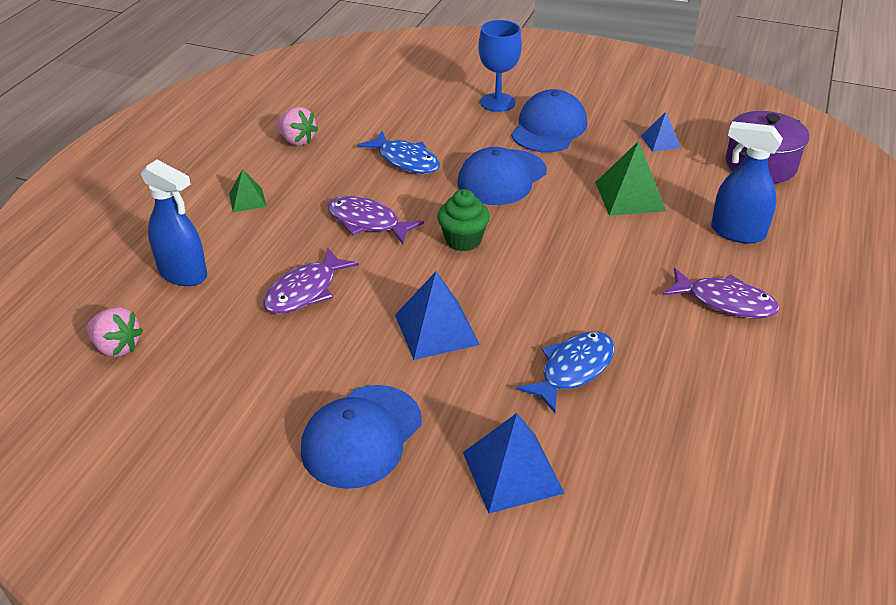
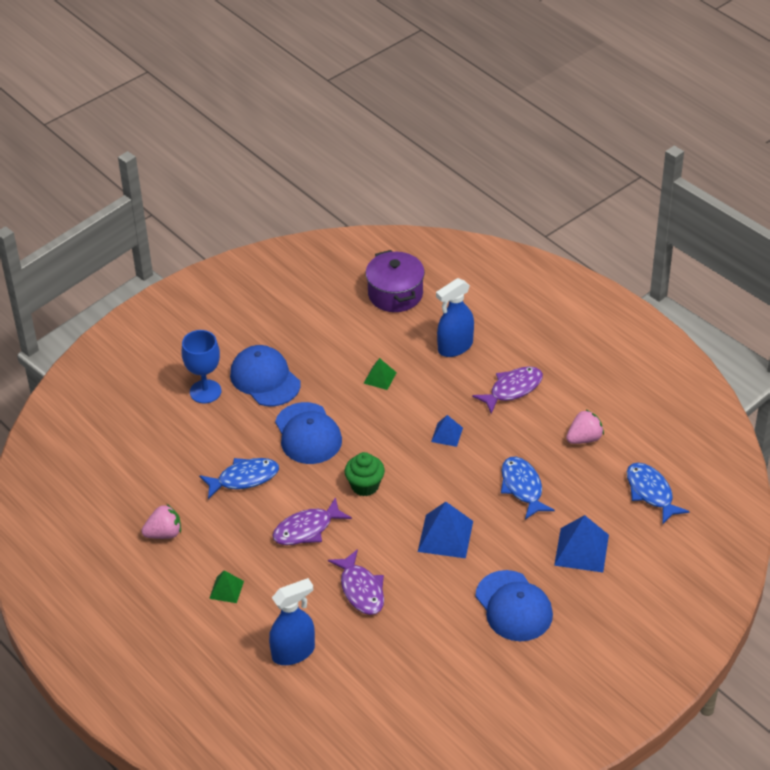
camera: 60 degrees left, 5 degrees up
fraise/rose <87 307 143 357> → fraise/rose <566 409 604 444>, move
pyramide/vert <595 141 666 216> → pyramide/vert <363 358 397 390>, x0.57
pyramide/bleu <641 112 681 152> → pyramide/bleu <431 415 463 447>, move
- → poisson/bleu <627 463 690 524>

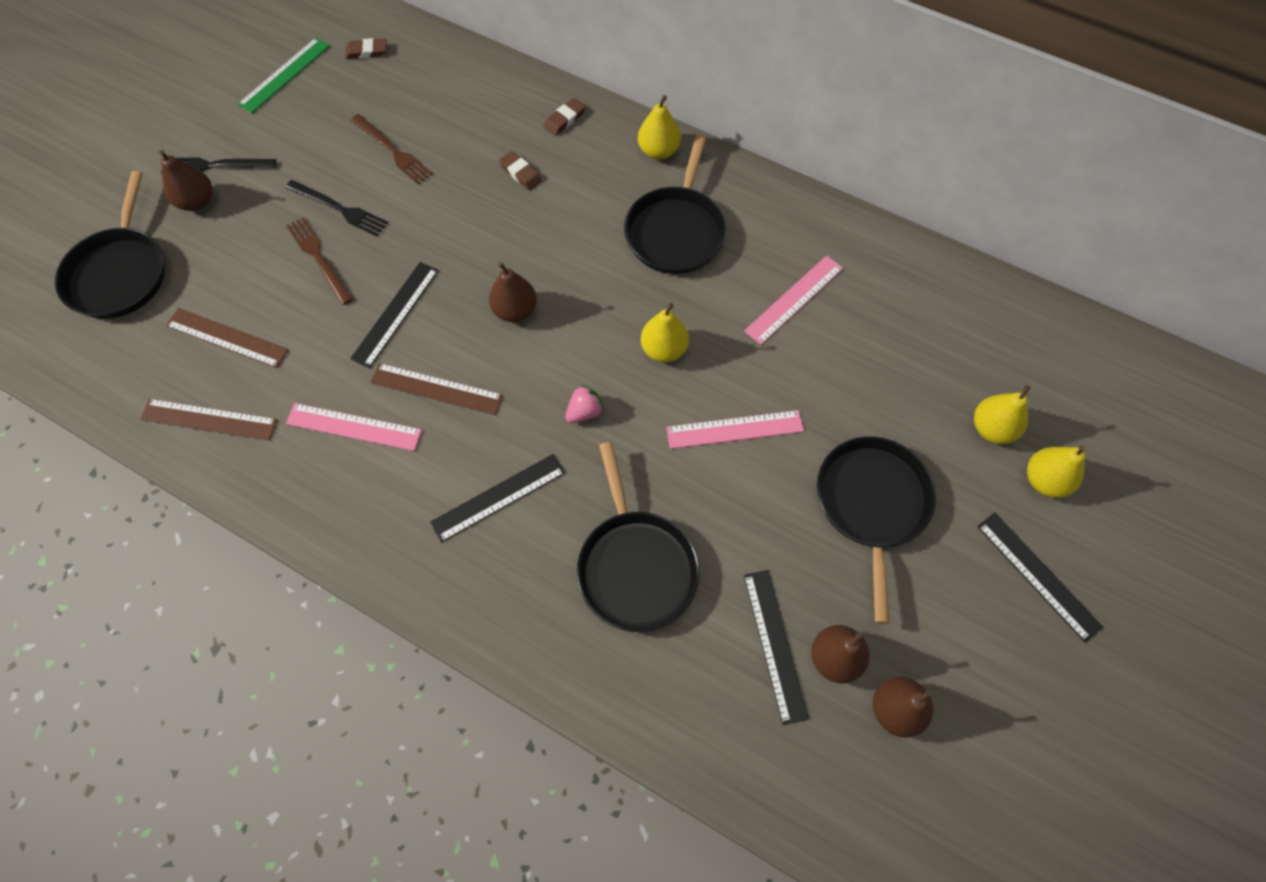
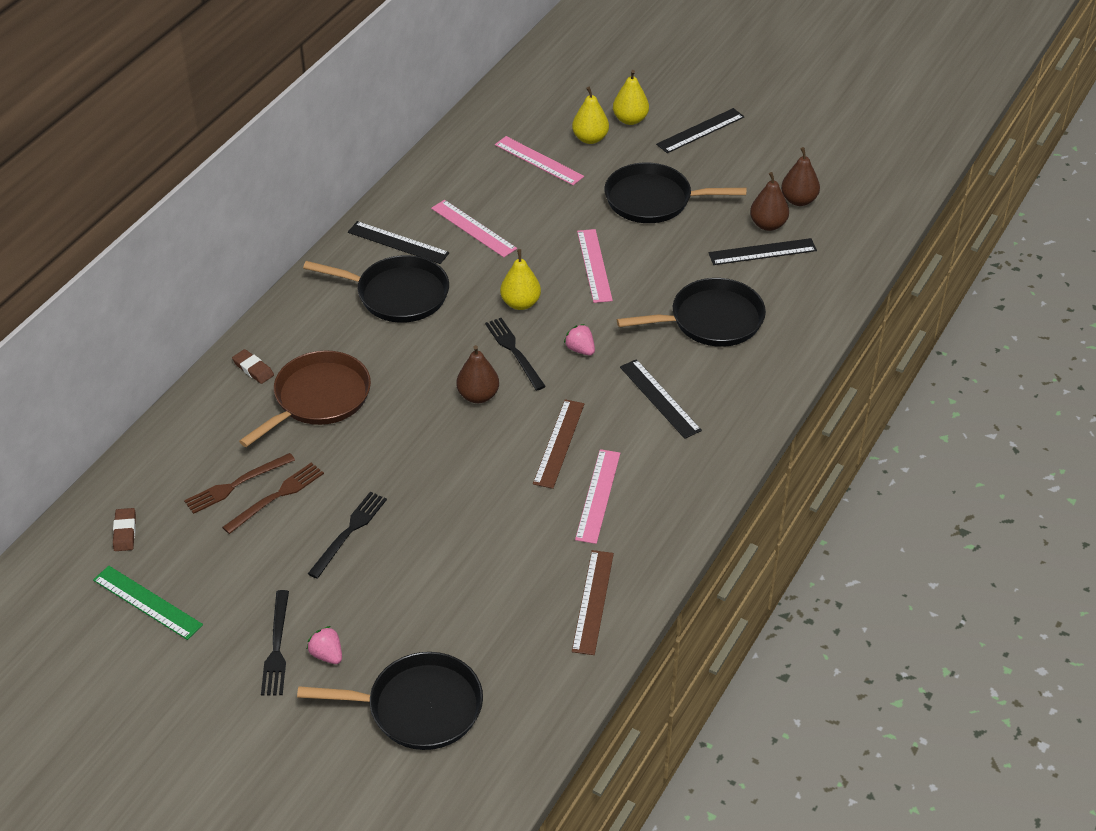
camera: 90 degrees left, 20 degrees down
poire/marron <159 150 212 211> → fraise/rose <307 626 342 664>
règle/marron <166 308 289 368> → -
fourchette/marron <286 217 353 305> → fourchette/marron <184 453 295 514>, move
règle/noir <350 262 439 368> → règle/noir <348 221 450 264>, move
gomme/marron <499 151 542 191> → poêle/marron <239 350 371 447>
poire/jaune <638 95 681 160> → -
- → fourchette/noir <485 318 546 391>
- → règle/rose <495 136 584 185>

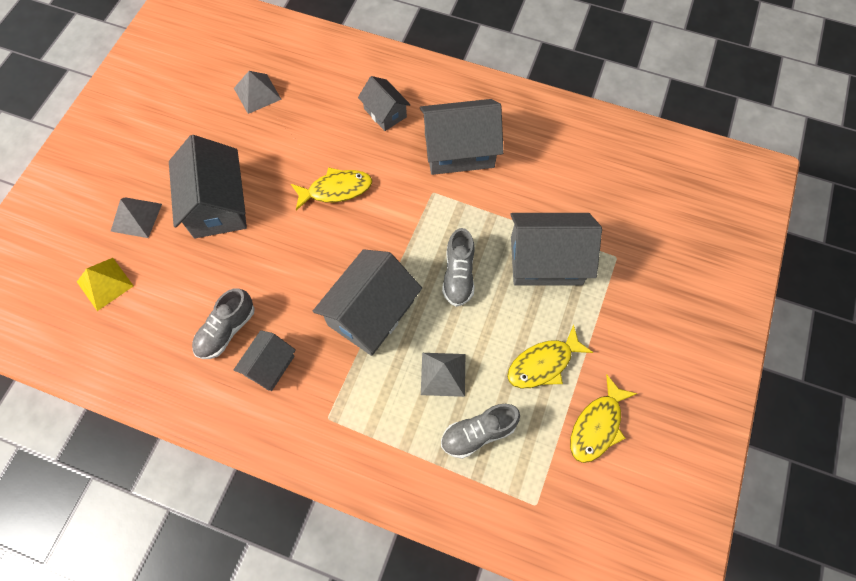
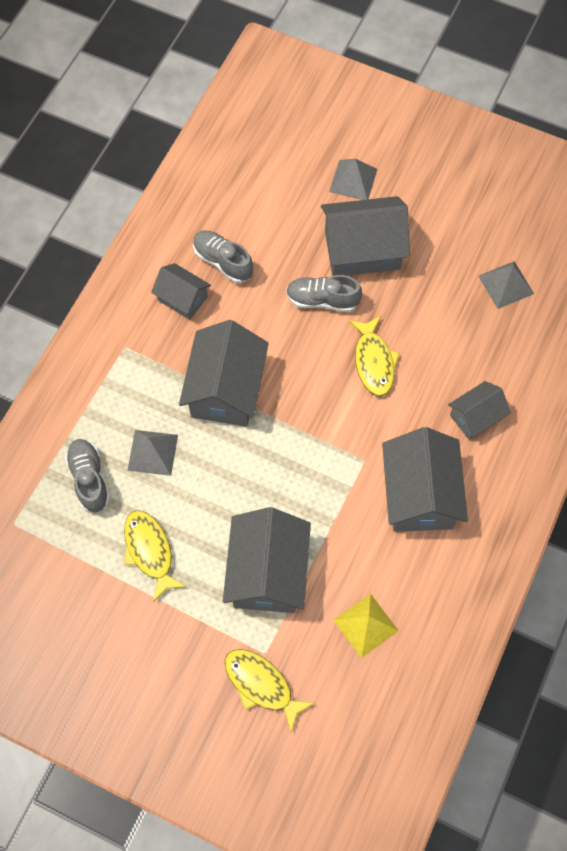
camera: 95 degrees right, 0 degrees up
pyramide/jaune <77 258 134 311> → pyramide/jaune <334 593 399 658>, move
maison/gris <313 249 422 356> → maison/gris <179 320 269 427>, 60 degrees clockwise
chaussure/gris <442 228 475 307> → chaussure/gris <286 275 362 312>, move
poisson/jaune <570 375 638 463> → poisson/jaune <225 649 315 732>, move

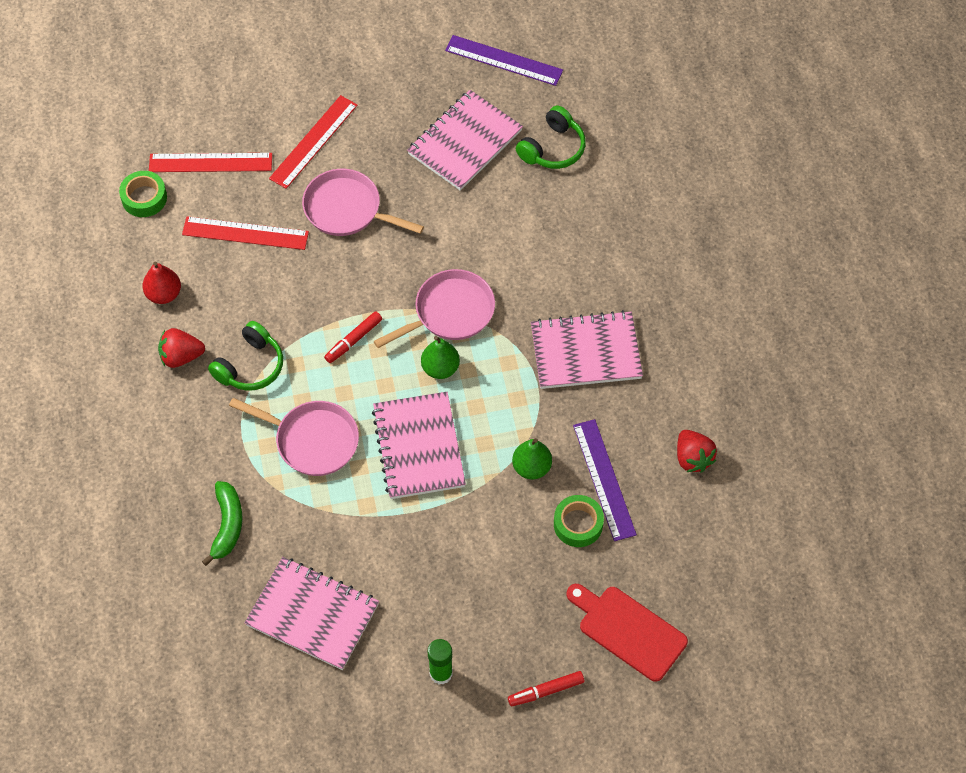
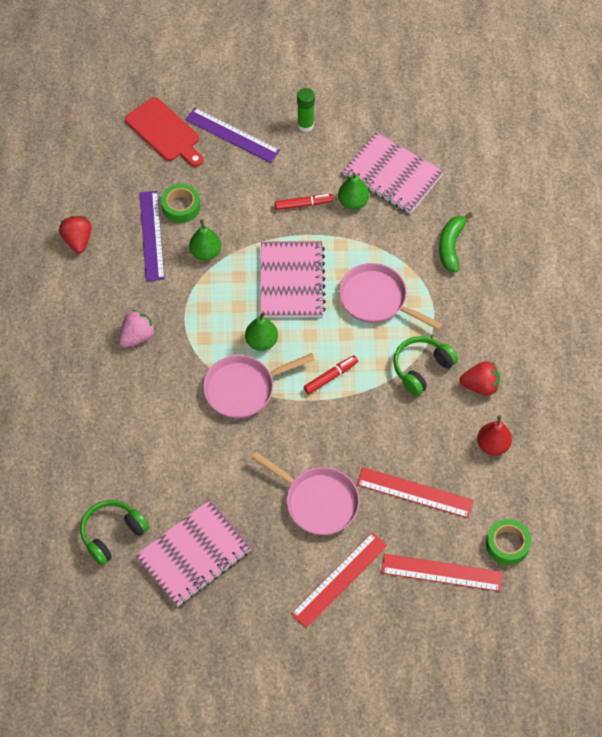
camera: 170 degrees left, 0 degrees up
règle/violet <445 35 563 86> → règle/violet <185 108 280 163>, move
feutre/rouge <508 671 584 706> → feutre/rouge <275 194 333 210>, move
carnet/rose <531 310 643 389> → fraise/rose <119 310 156 348>
- → poire/vert <338 172 369 210>

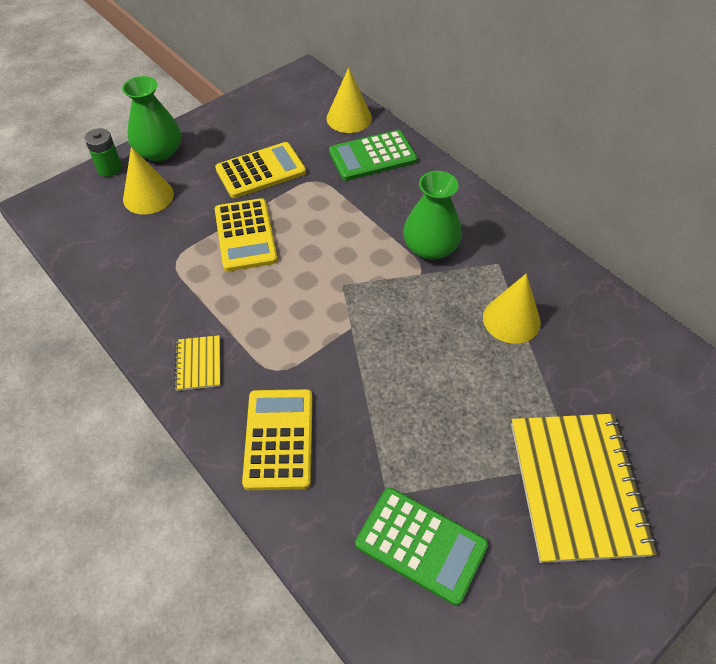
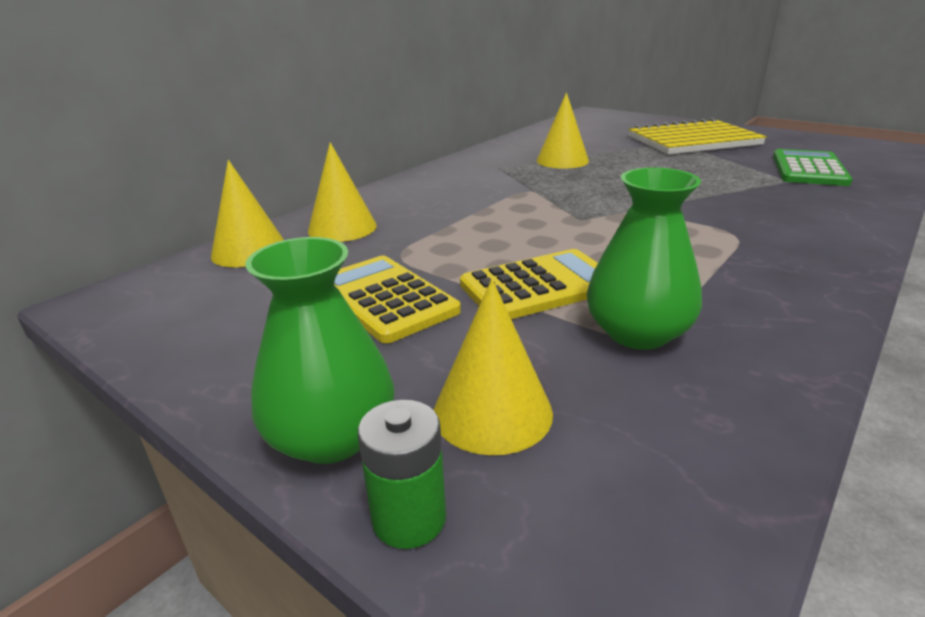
camera: 100 degrees left, 25 degrees down
carnet/jaune <174 335 220 391> → -
calculatrice/jaune <242 389 313 490> → -
calculatrice/vert <329 130 417 181> → cône/jaune <308 142 377 242>
vase/vert <403 171 462 260> → vase/vert <587 167 702 350>, move

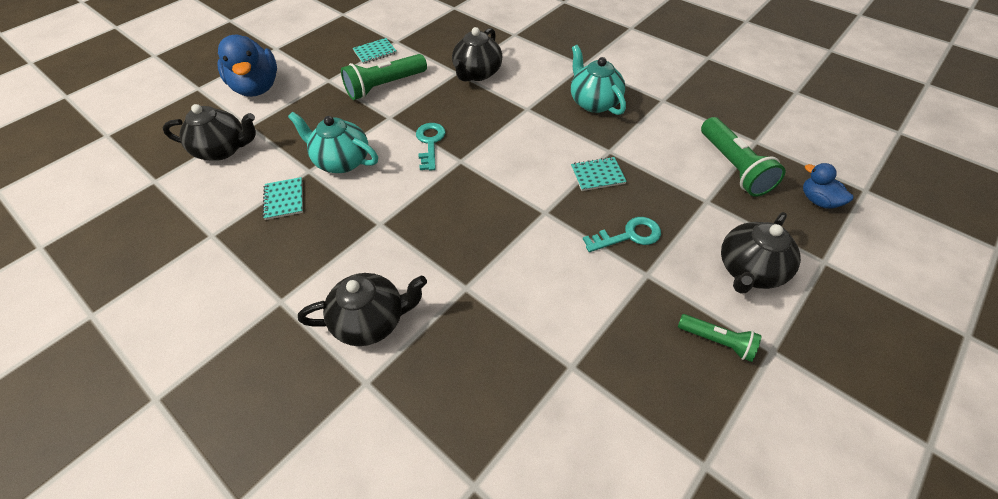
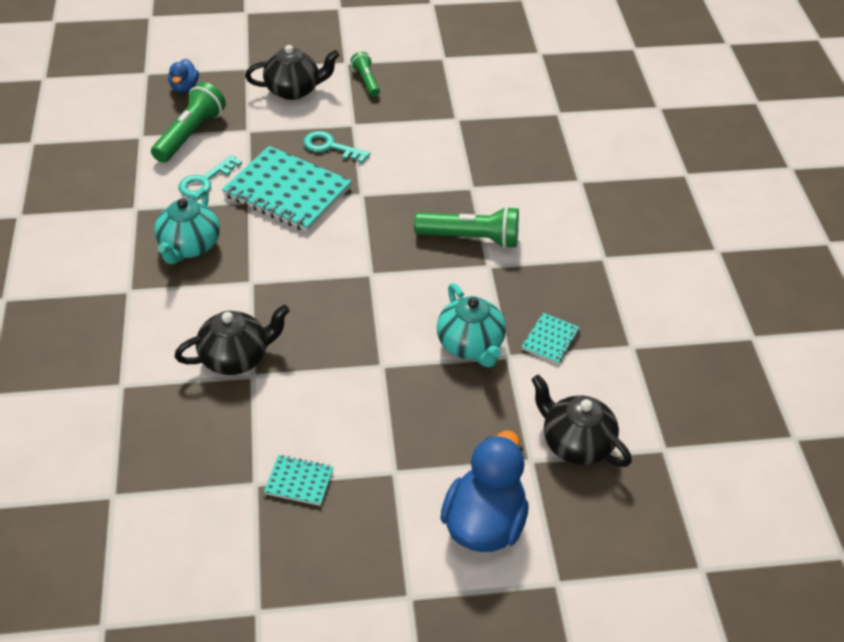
camera: 140 degrees left, 5 degrees down
théière/noir <298 273 427 346> → -
lampe de poche/vert <341 54 427 100> → lampe de poche/vert <414 206 519 249>, move
clé/turquoise <416 123 446 171> → clé/turquoise <178 155 242 198>, move
carnet/turquoise <571 157 627 191> → carnet/turquoise <222 146 352 232>, x2.19

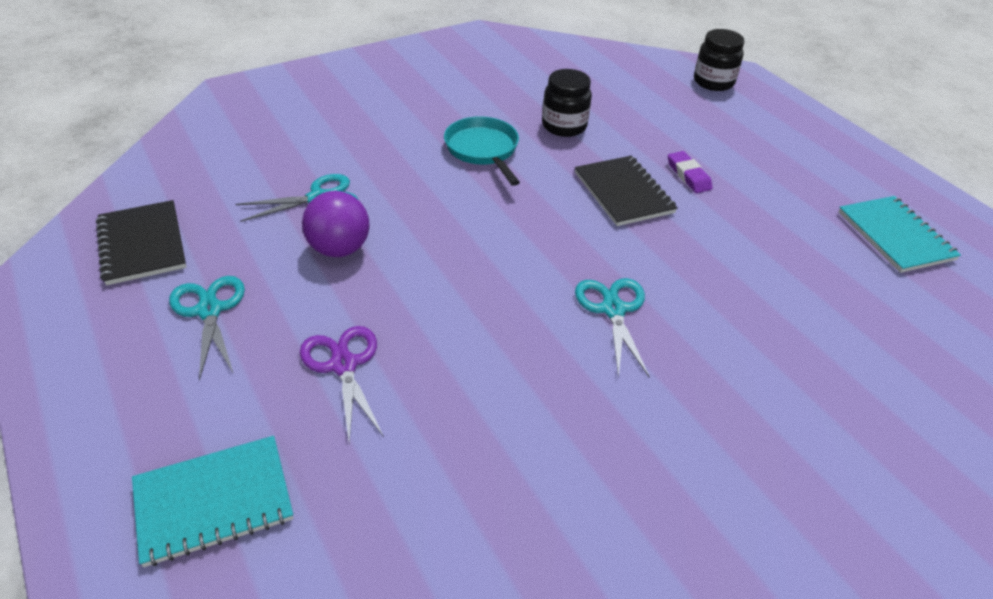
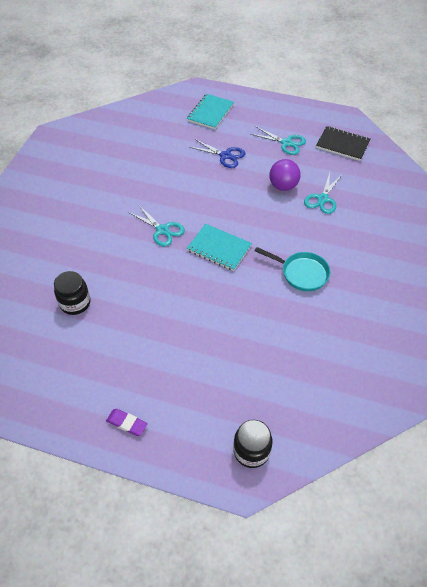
camera: 140 degrees right, 10 degrees up
ciseaux/violet <300 326 384 443> → ciseaux/bleu <189 139 245 168>
bocal/noir <542 69 592 137> → bocal/noir <54 271 90 315>, move
carnet/noir <575 156 678 226> → -
gomme/violet <668 151 713 193> → gomme/violet <106 409 148 436>, move
carnet/turquoise <838 196 961 273> → carnet/turquoise <187 224 252 271>, move

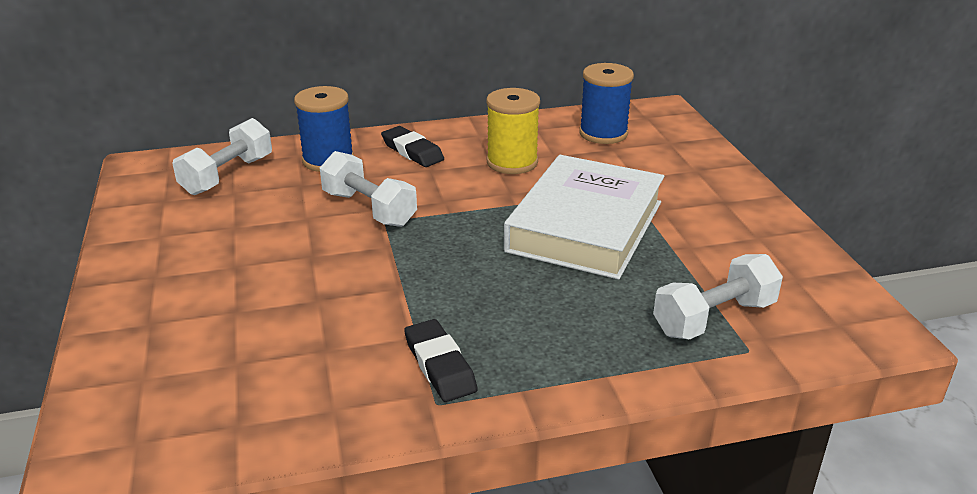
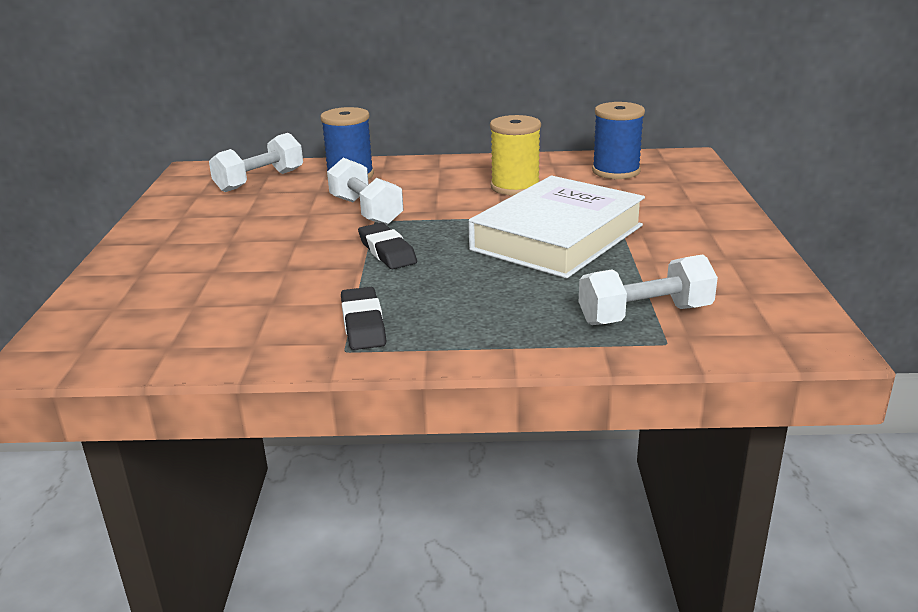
camera: 15 degrees right, 5 degrees down
gomme/noir <381 126 444 167> → gomme/noir <358 223 417 269>, move

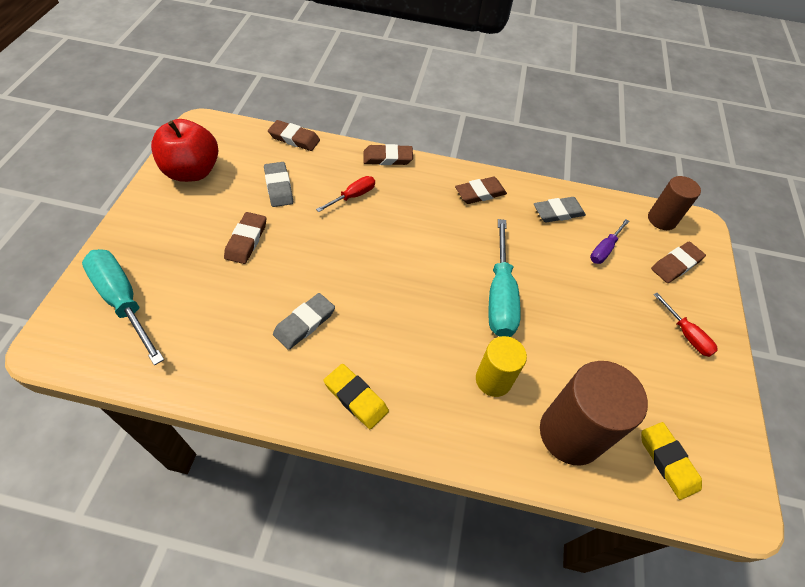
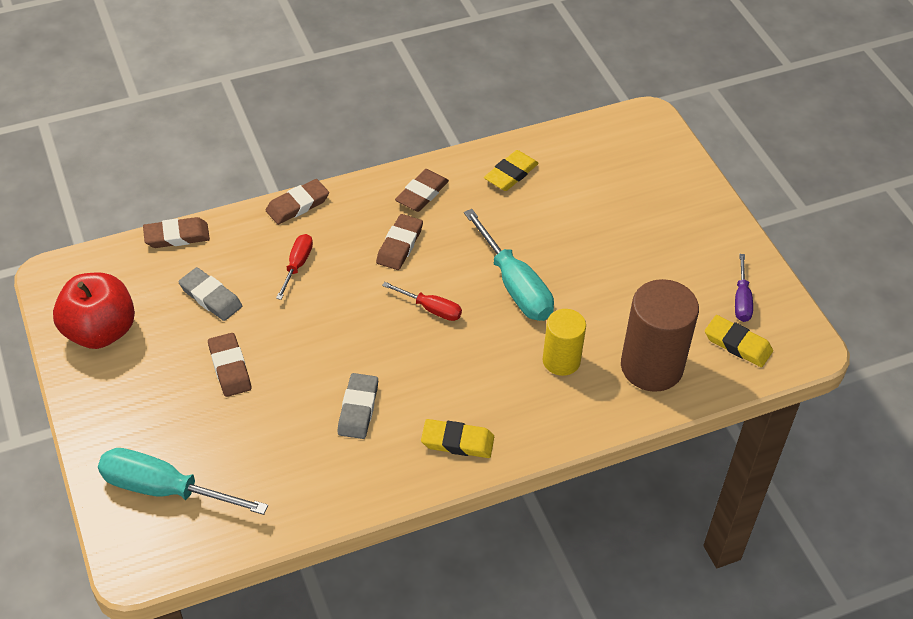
camera: 30 degrees left, 5 degrees down
gomme/gris <534 197 586 223> → gomme/jaune <484 150 539 191>
tournevis/violet <590 219 629 264> → tournevis/violet <735 254 753 322>, move
cylindre/marron <648 176 701 230> → -
gomme/marron <651 241 706 283> → gomme/marron <376 214 423 270>, move
tournevis/rouge <654 293 718 357> → tournevis/rouge <382 282 462 321>, move

